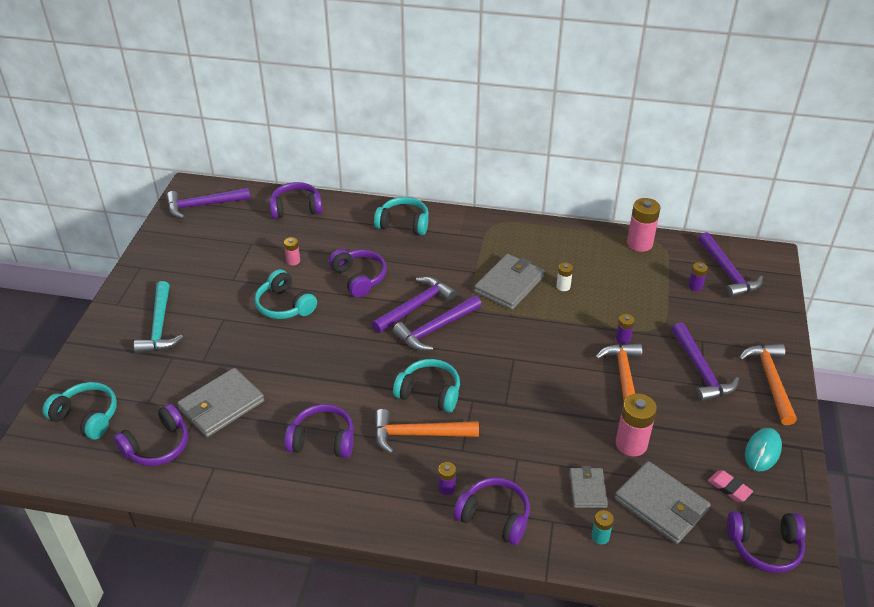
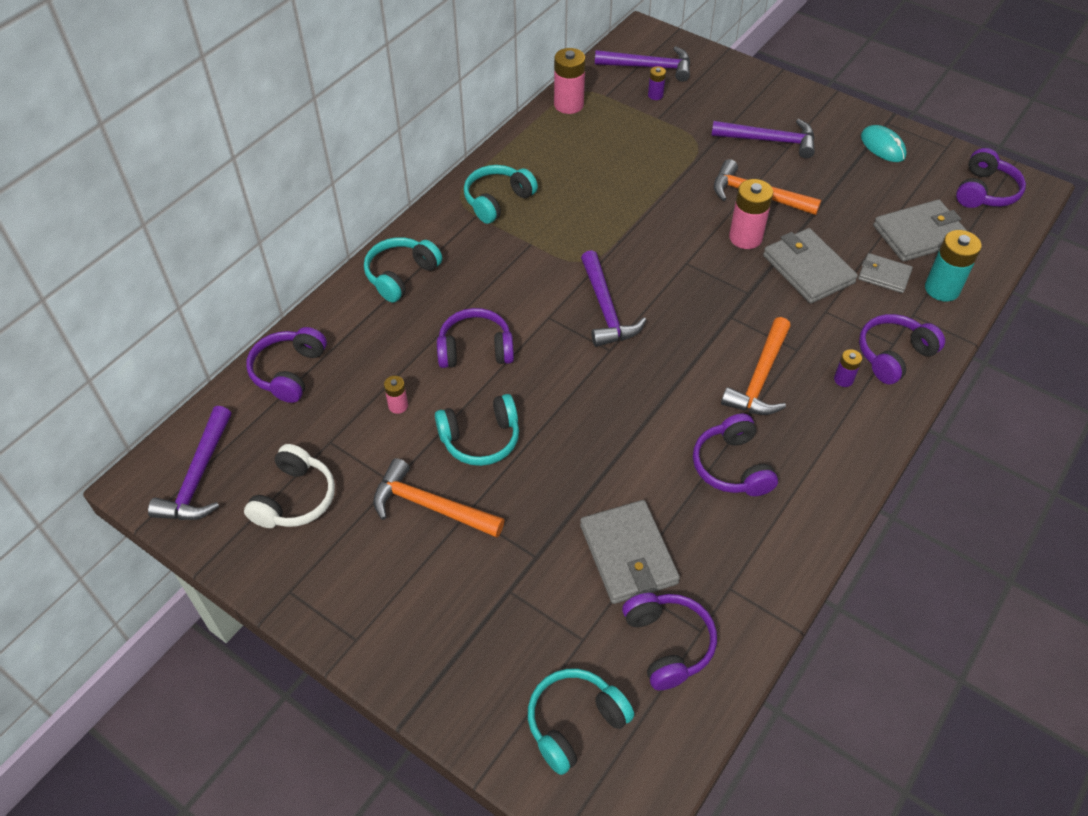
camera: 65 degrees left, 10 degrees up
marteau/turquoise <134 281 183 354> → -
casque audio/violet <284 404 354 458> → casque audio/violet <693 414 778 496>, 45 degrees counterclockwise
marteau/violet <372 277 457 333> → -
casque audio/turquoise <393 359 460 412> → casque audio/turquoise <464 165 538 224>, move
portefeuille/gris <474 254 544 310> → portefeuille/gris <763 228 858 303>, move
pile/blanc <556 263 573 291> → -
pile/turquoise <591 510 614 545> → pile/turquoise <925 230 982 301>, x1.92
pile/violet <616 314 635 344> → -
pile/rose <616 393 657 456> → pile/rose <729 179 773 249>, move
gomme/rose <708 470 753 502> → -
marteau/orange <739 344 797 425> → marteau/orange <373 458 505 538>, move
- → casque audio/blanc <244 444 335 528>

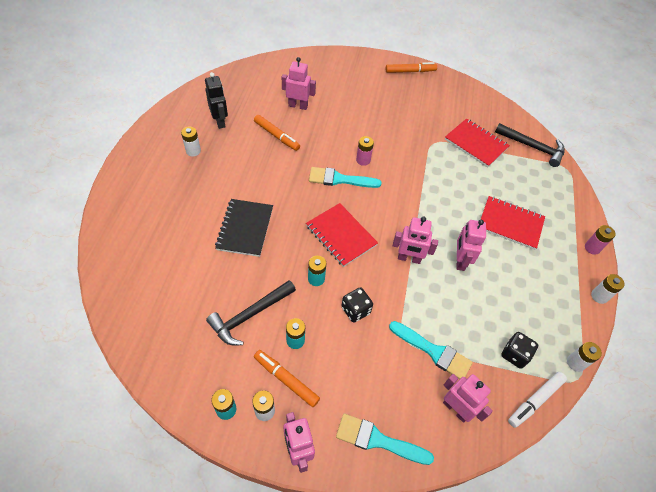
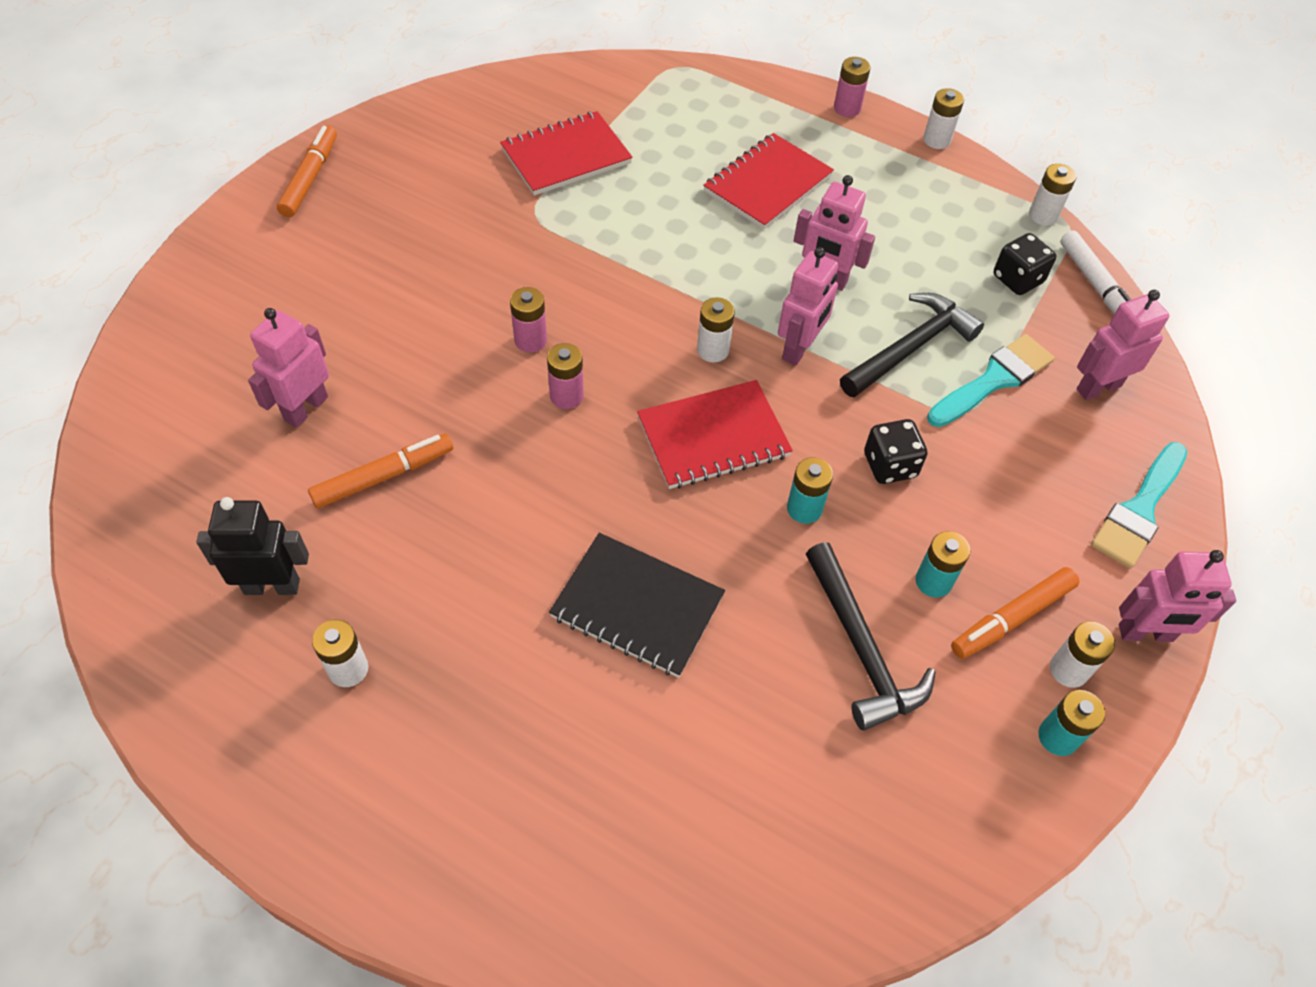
camera: 70 degrees left, 0 degrees up
pinceau/turquoise <309 167 381 188> → pile/rose <547 343 584 409>
marteau/noir <495 123 565 167> → marteau/noir <840 293 984 398>, move
- → pile/blanc <697 297 735 362>

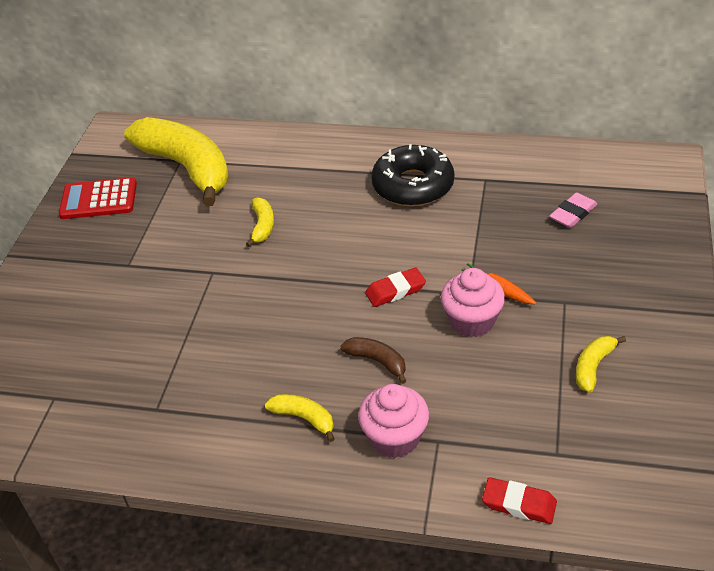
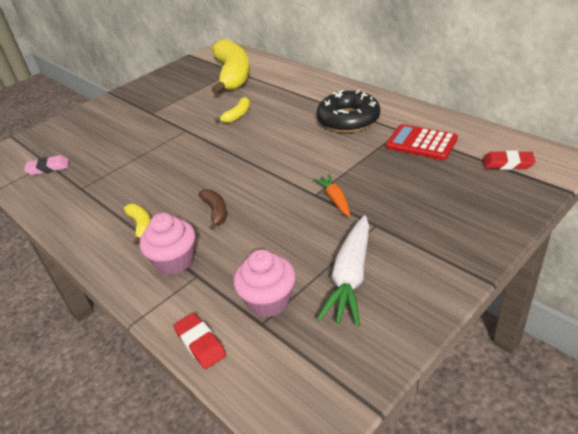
camera: 35 degrees right, 5 degrees down
calculatrice/rouge <59 177 137 219> → calculatrice/rouge <386 124 458 160>, move
gomme/rouge <365 268 426 307> → gomme/rouge <483 150 536 170>, move
muffin/rose <441 268 505 337> → muffin/rose <233 249 296 318>, move
gomme/rose <550 193 597 228> → gomme/rose <24 155 69 175>, move
banane/jaune <576 336 626 393> → carotte/blanc <317 215 369 327>

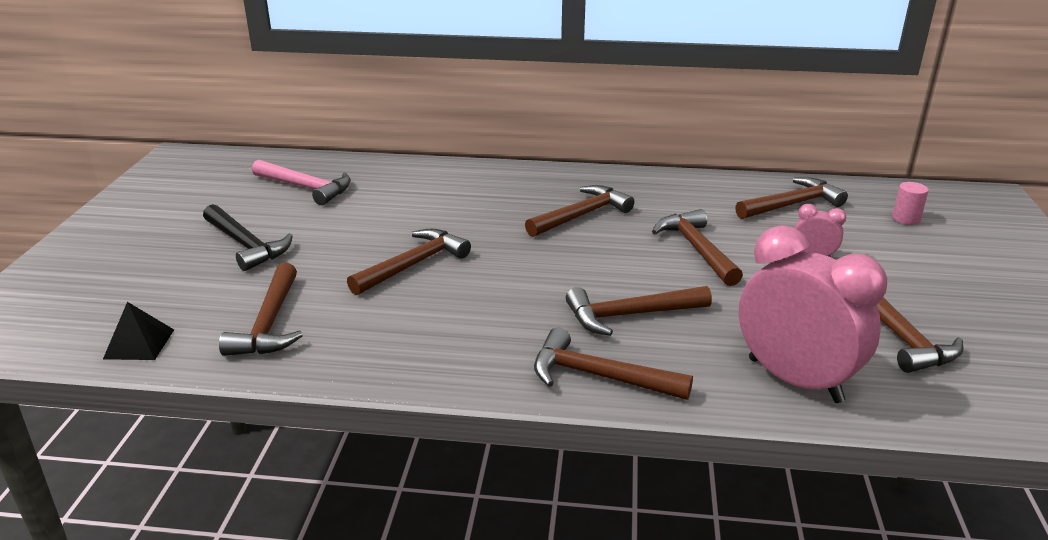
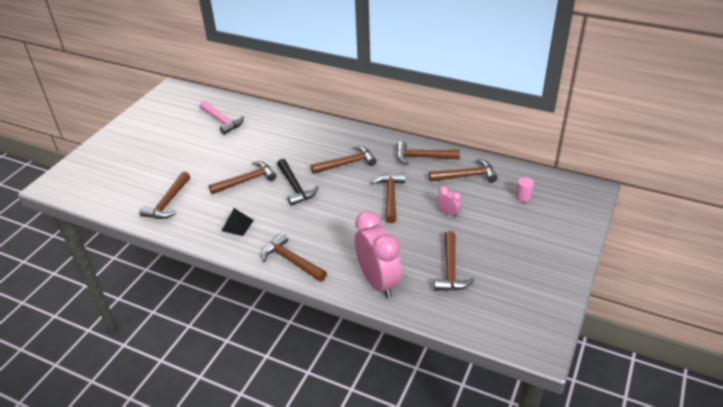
camera: 20 degrees right, 10 degrees up
pyramide/noir <103 302 174 360> → pyramide/noir <222 208 254 236>, move
marteau/noir <203 204 293 271> → marteau/noir <277 159 319 206>, move
marteau/marron <566 286 712 336> → marteau/marron <397 141 460 165>, move

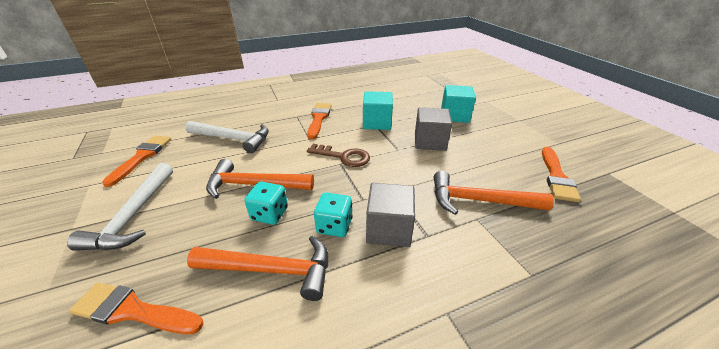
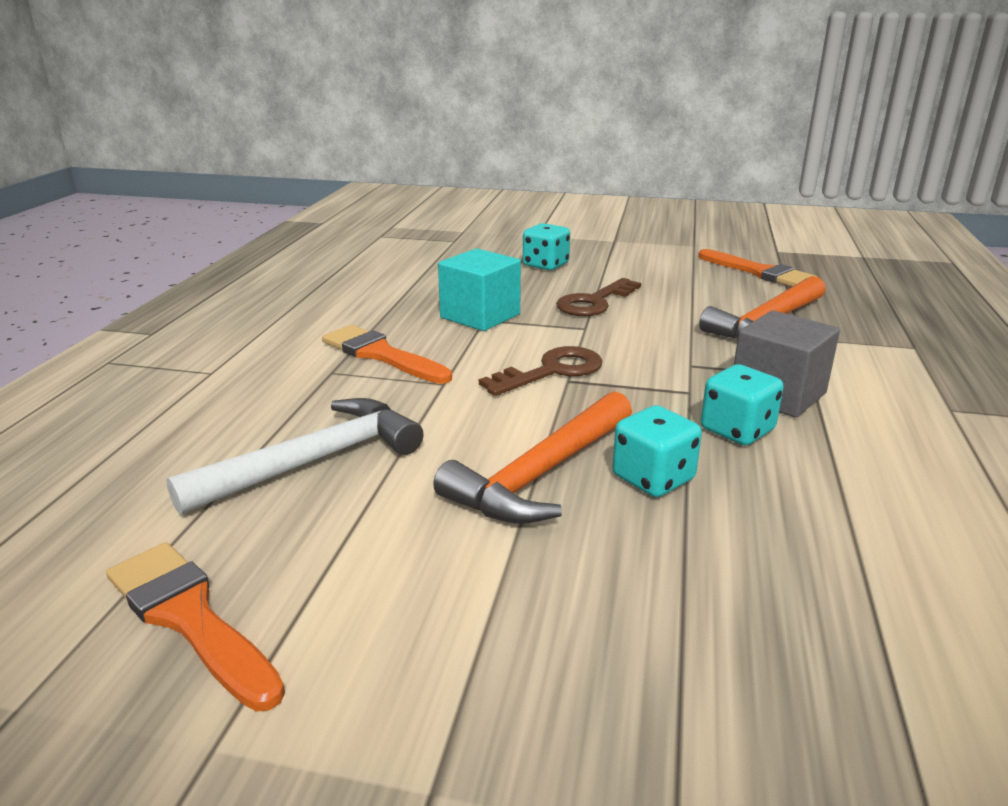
camera: 55 degrees left, 10 degrees down
marteau/blanc <67 163 173 251> → -
pinceau/orange <69 282 204 334> → -
marteau/orange <187 236 328 301> → -
cube/gris <415 107 452 151> → clé/marron <556 278 641 316>
cube/turquoise <441 85 476 123> → dé/turquoise <523 223 570 270>

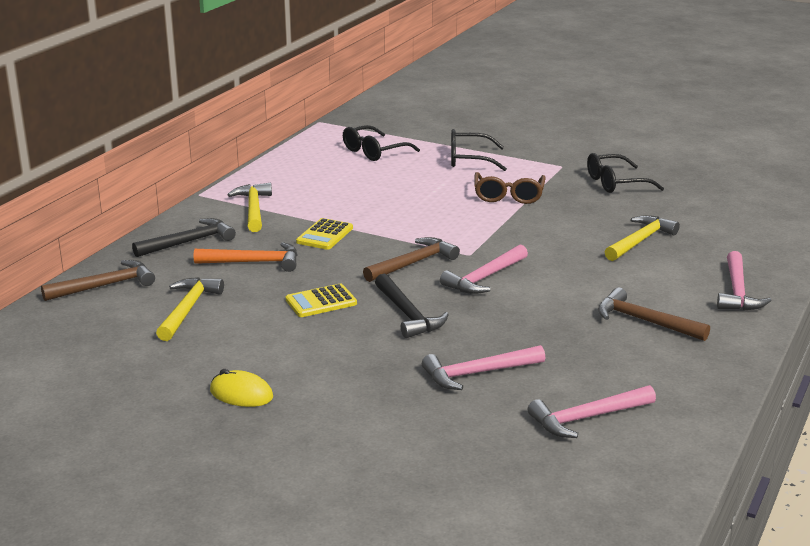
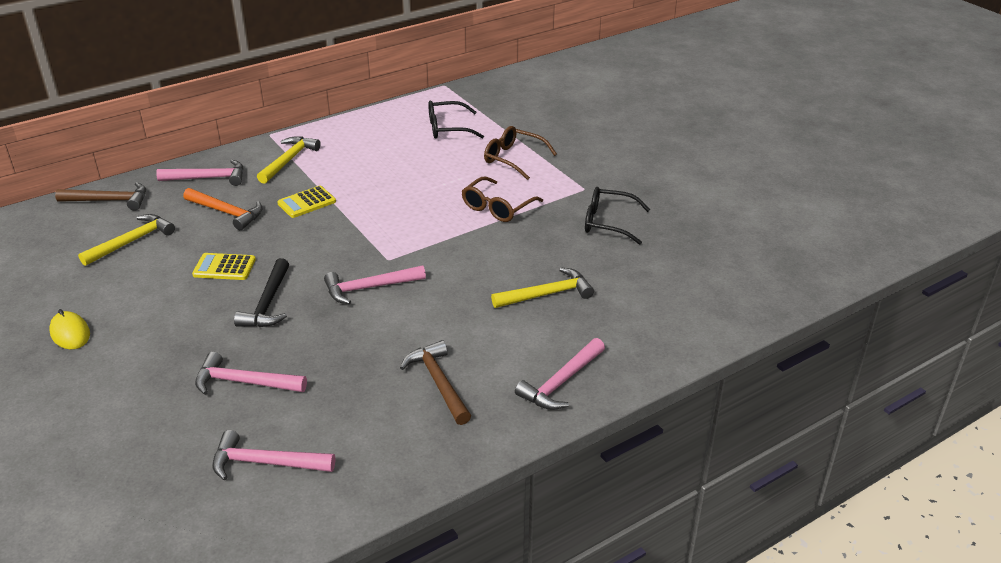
camera: 30 degrees right, 10 degrees up
marteau/noir <132 218 236 257> → marteau/rose <156 160 244 186>
marteau/marron <363 237 460 282> → -
lunettes/noir <451 129 507 171> → lunettes/marron <484 126 557 180>

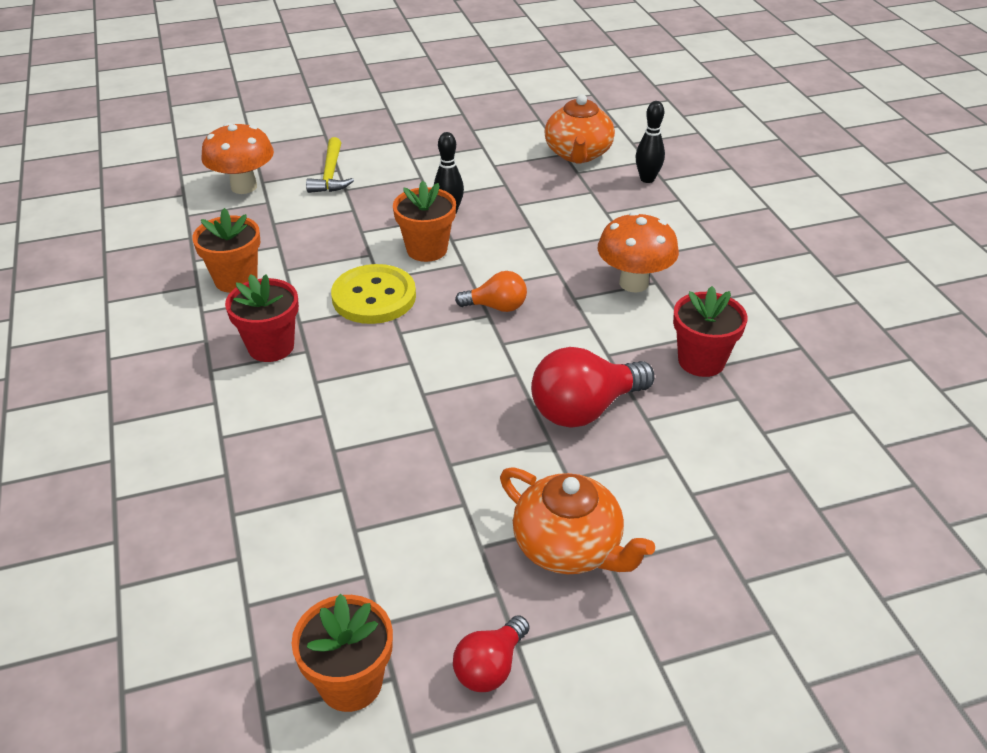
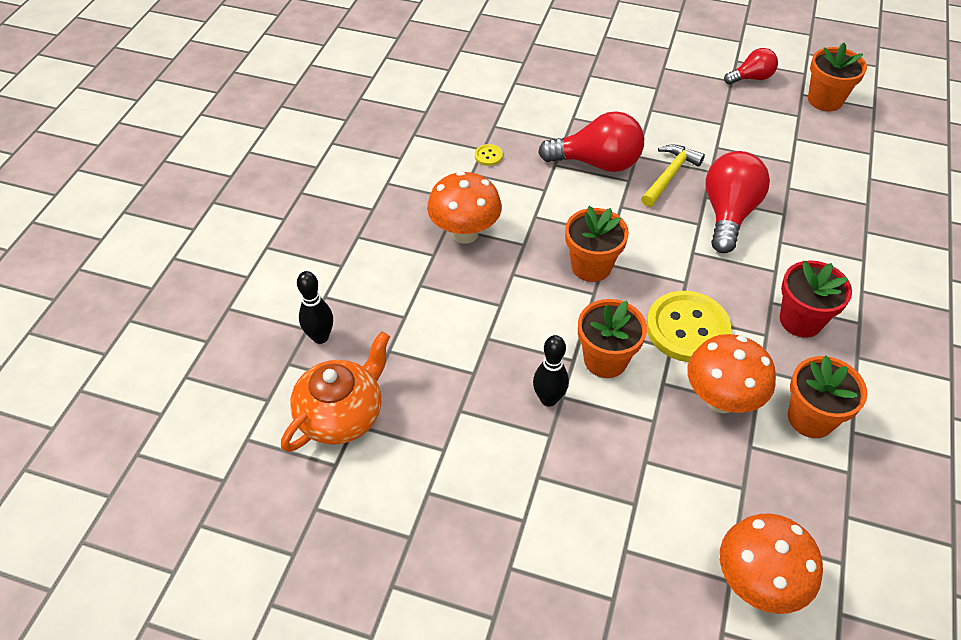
camera: 145 degrees left, 10 degrees up
marteau/jaune <306 137 354 193> → marteau/jaune <641 144 705 207>, move
ampoule/orange <455 271 527 312> → pot de fleurs/orange <565 206 629 282>
théière/orange <500 467 655 574> → -
pot de fleurs/rouge <673 286 747 377> → bouton/jaune <475 144 503 166>
- → champignon/orange <687 334 776 413>
- → ampoule/rouge <705 151 770 253>

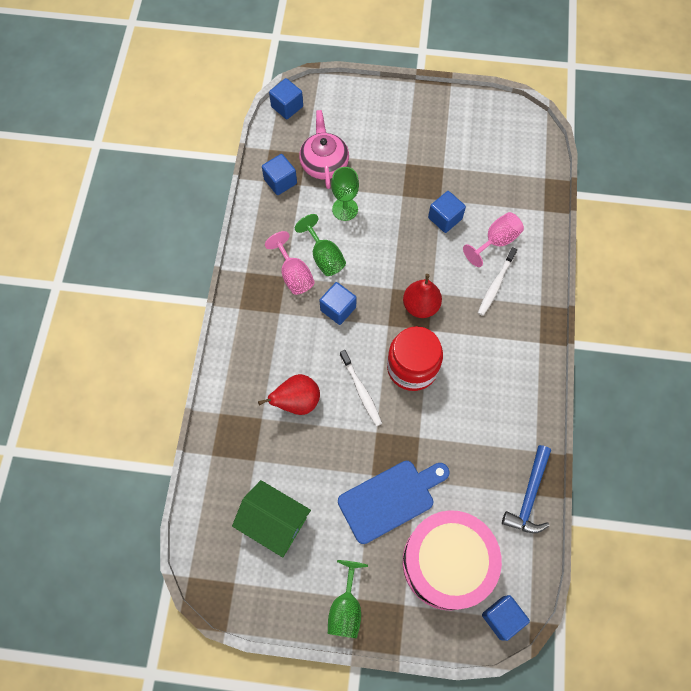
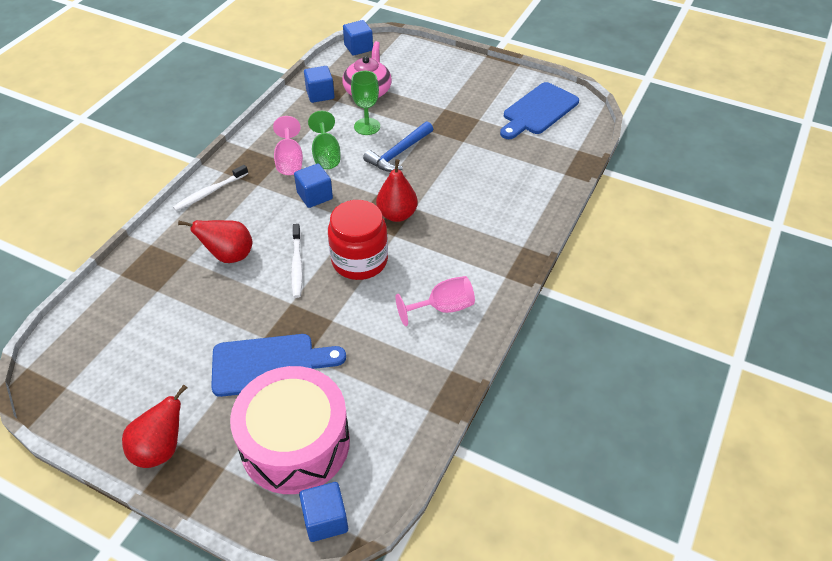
camera: 20 degrees right, 20 degrees down
maison/vert <232 480 311 557> → -
verre à pied/vert <328 560 368 639> → poire/rouge <122 384 187 468>
cube/bleu <428 191 466 233> → -
verre à pied/rose <463 212 524 267> → verre à pied/rose <396 276 475 326>, move
brosse à dents/blanc <478 247 517 316> → brosse à dents/blanc <173 165 248 211>, move
marteau/bleu <502 445 551 533> → marteau/bleu <363 121 433 172>, move
- → planche à découper/bleu <500 82 579 139>

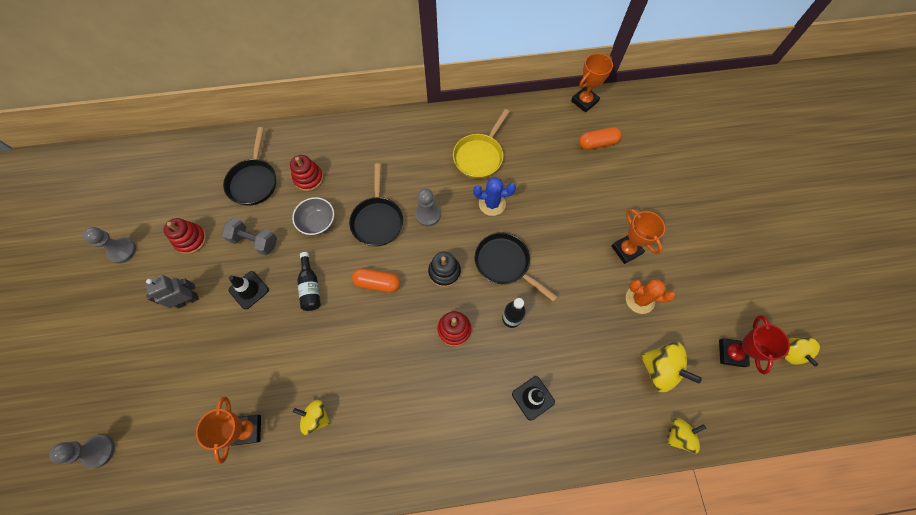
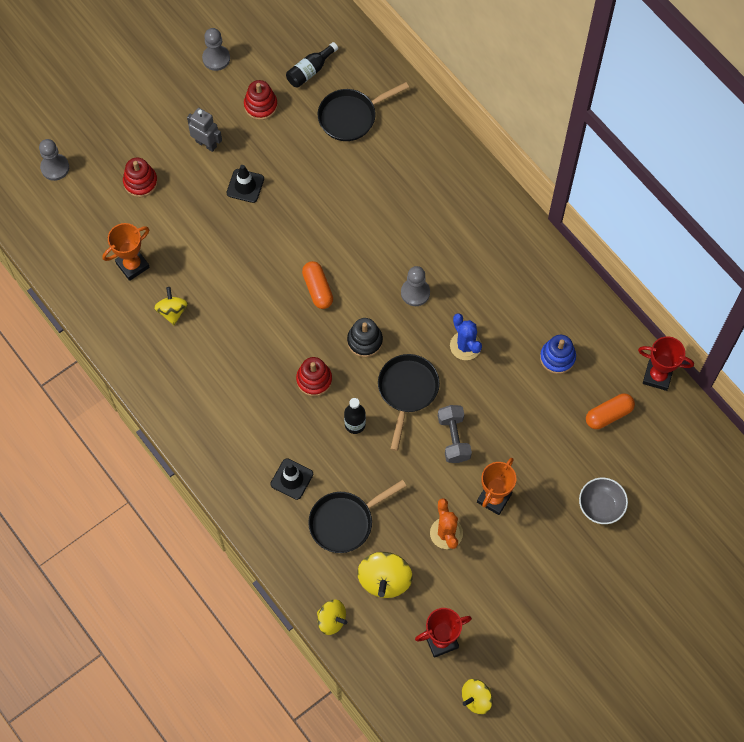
camera: 60 degrees right, 0 degrees up
haltère/gris <222 218 277 256> → haltère/gris <438 405 472 463>, move
jouet à empiler/rouge <290 155 324 191> → jouet à empiler/rouge <123 157 158 197>, move
bol/gris <292 197 334 235> → bol/gris <579 478 628 524>, move
bouteille/noir <297 252 321 311> → bouteille/noir <286 42 338 88>, move
poêle/noir <349 163 403 246> → poêle/noir <308 480 406 553>, move
poêle/jaune <453 109 510 179> → -
trophée/orange <571 53 613 113> → trophée/rouge <638 336 694 391>
gélule/orange <579 127 622 150> → gélule/orange <586 394 635 429>, 75 degrees counterclockwise
- → jouet à empiler/bleu <540 335 576 374>

